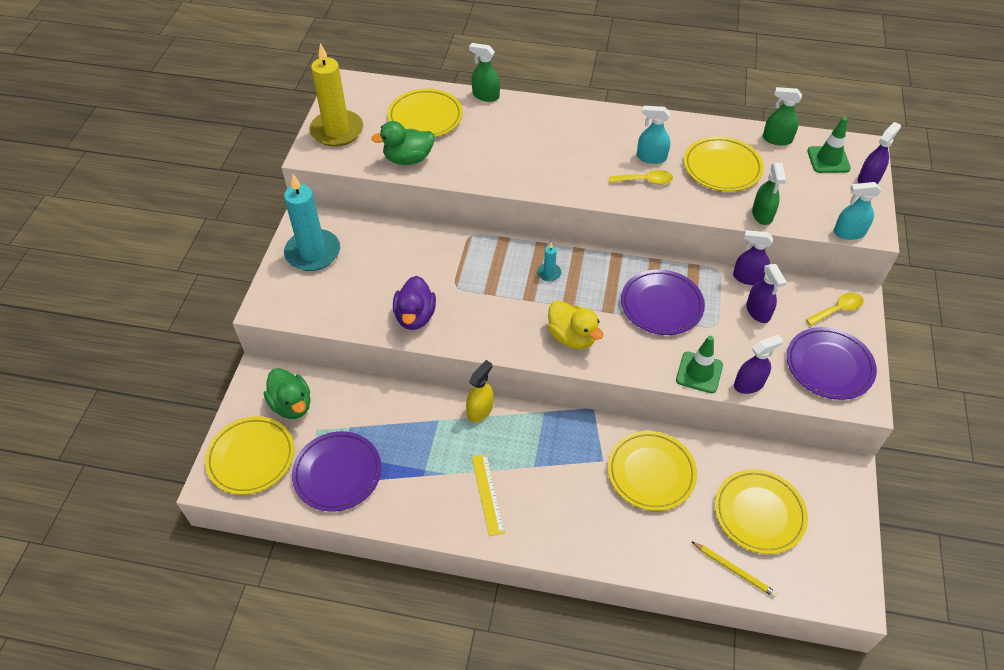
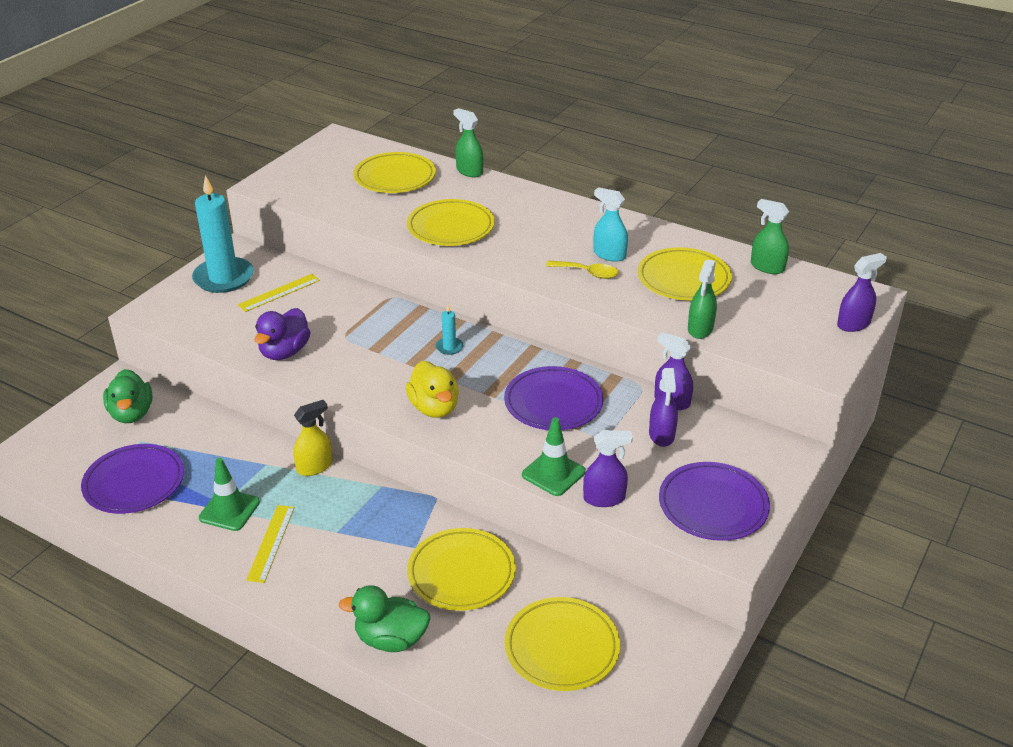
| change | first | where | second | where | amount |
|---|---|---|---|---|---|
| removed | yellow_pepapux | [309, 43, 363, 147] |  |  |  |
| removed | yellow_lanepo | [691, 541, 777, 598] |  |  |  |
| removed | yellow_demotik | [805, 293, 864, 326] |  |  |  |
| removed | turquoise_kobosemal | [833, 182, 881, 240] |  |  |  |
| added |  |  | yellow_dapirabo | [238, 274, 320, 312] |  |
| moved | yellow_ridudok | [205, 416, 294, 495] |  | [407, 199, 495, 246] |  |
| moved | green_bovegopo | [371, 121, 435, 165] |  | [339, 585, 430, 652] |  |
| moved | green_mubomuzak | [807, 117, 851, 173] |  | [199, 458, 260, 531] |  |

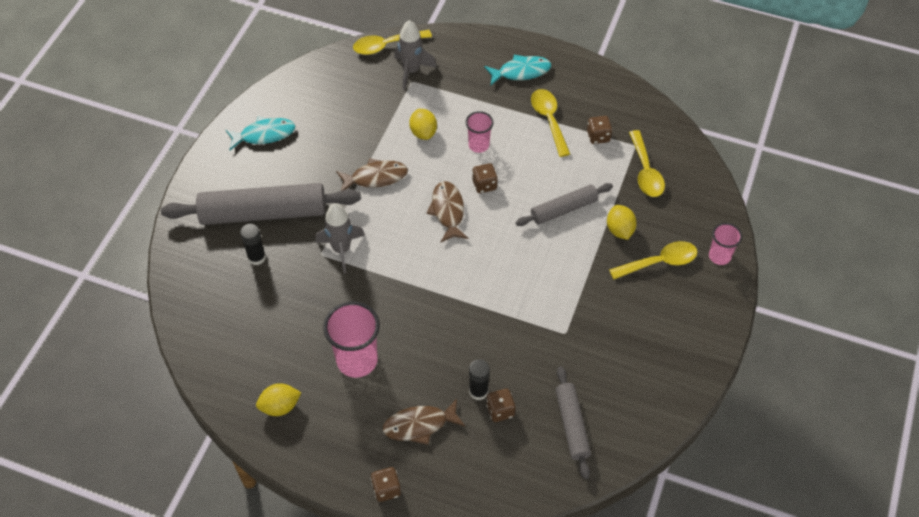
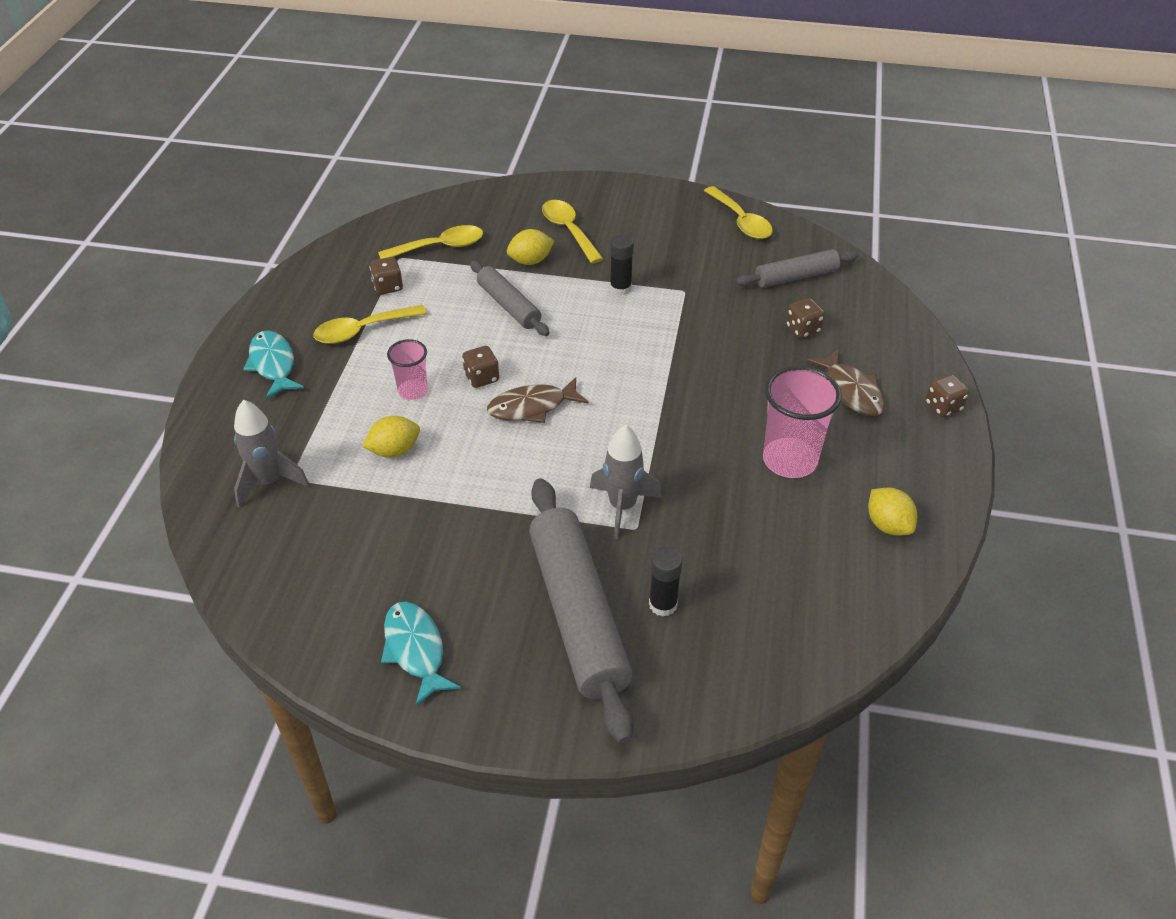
| change | first | where | second | where | amount |
|---|---|---|---|---|---|
| removed | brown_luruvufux | [336, 158, 408, 191] |  |  |  |
| removed | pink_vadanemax | [709, 223, 742, 265] |  |  |  |
| moved | yellow_demotik | [353, 30, 432, 55] |  | [704, 186, 773, 239] |  |
| moved | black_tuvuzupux | [469, 359, 490, 400] |  | [610, 235, 634, 296] |  |

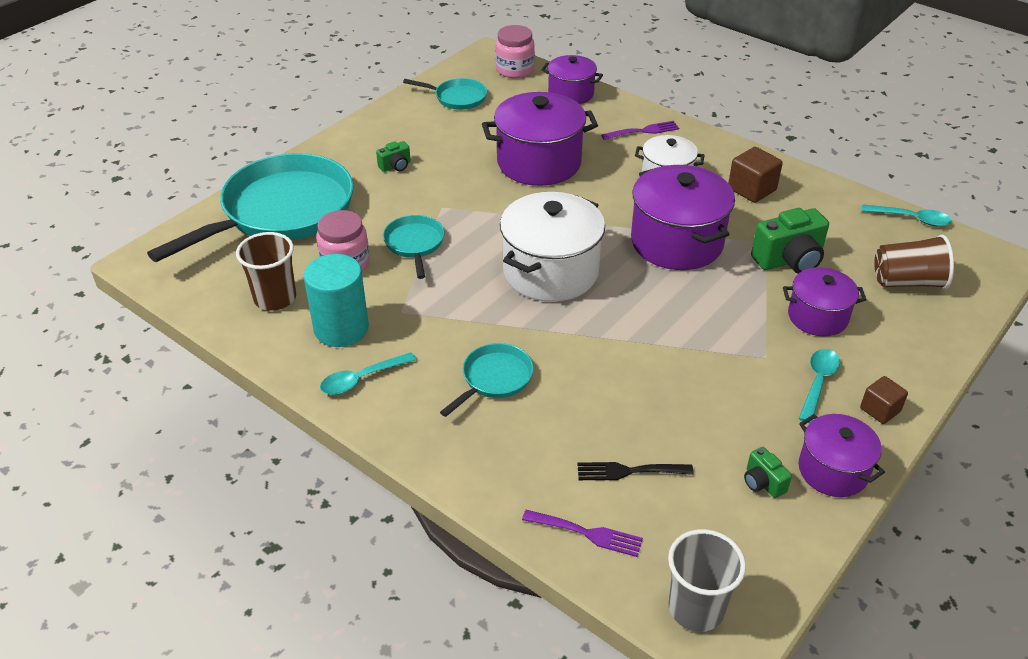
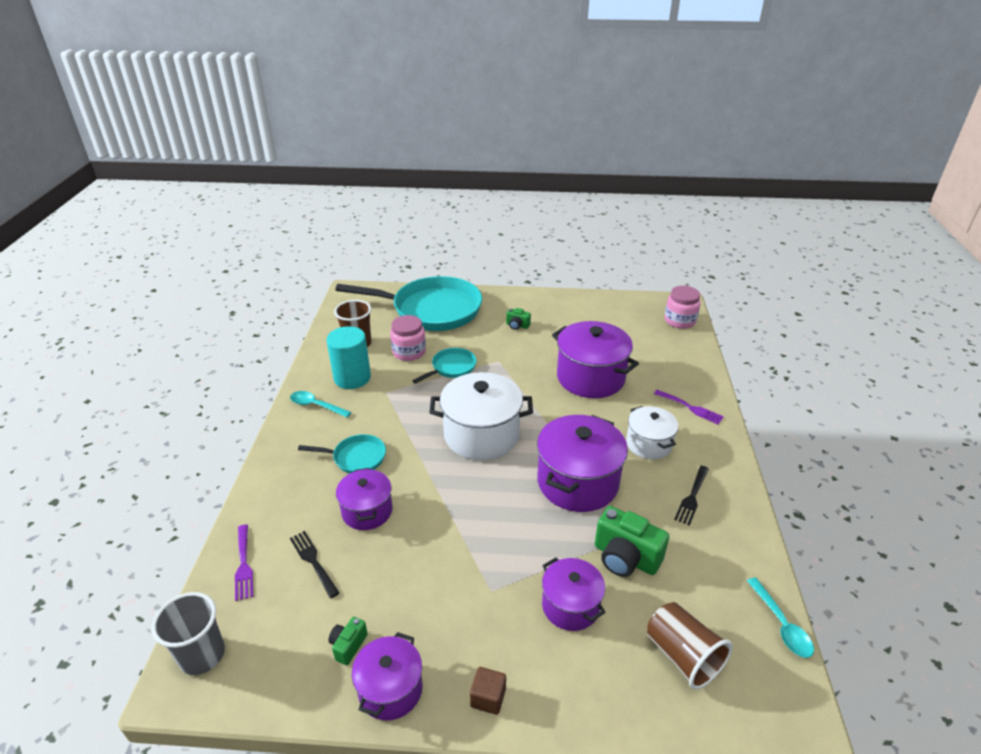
| change | first | where | second | where | amount |
|---|---|---|---|---|---|
| removed | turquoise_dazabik | [403, 78, 487, 110] |  |  |  |
| removed | turquoise_demotik | [799, 349, 840, 423] |  |  |  |
| moved | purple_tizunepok | [541, 55, 603, 104] |  | [336, 468, 392, 530] |  |
| replaced | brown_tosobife | [728, 147, 783, 203] | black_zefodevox | [674, 466, 709, 526] |  |

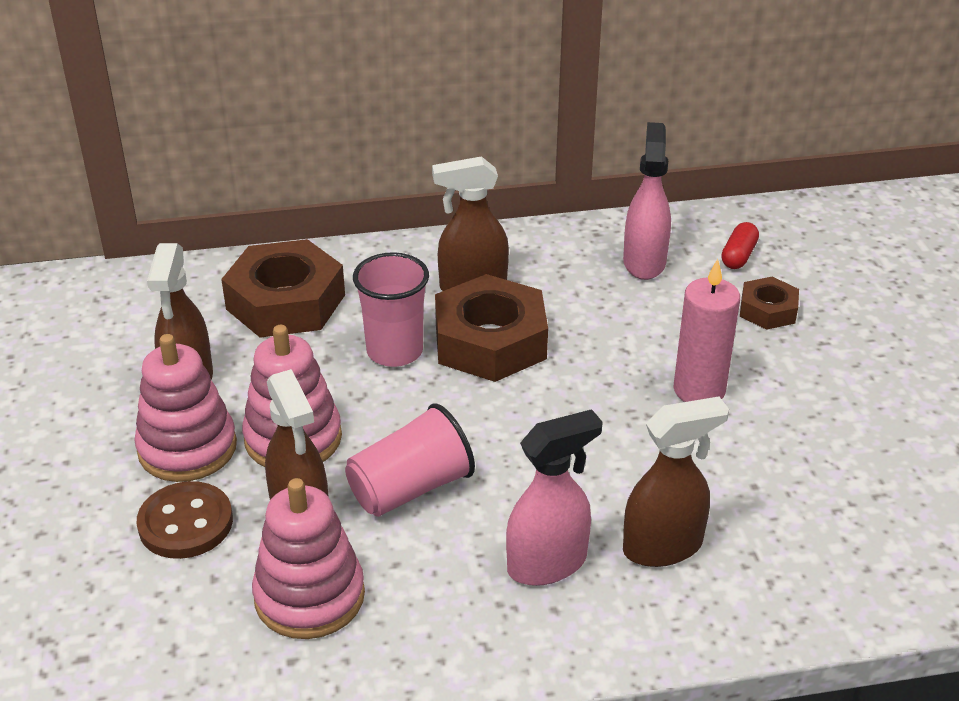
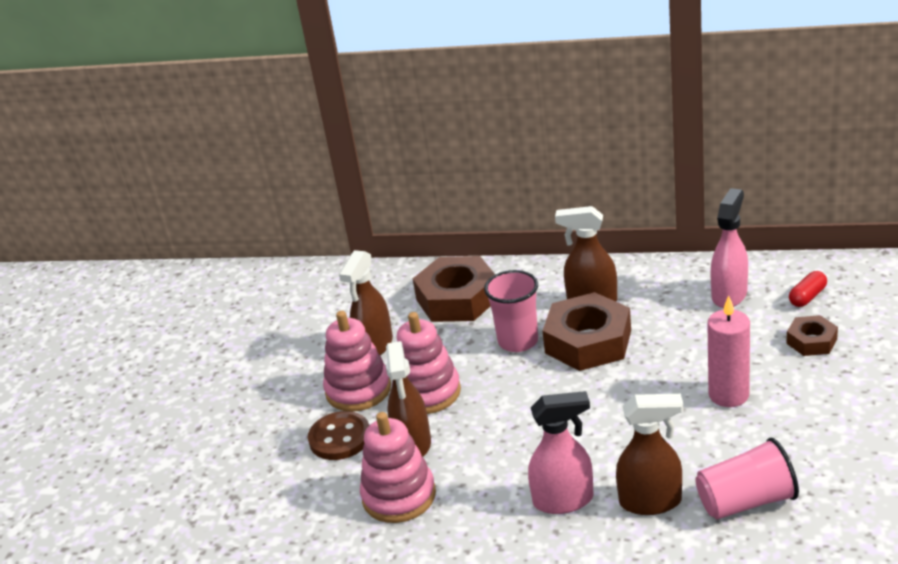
| change | first | where | second | where | amount |
|---|---|---|---|---|---|
| moved | pink_vadanemax | [345, 403, 475, 517] |  | [695, 438, 799, 519] |  |

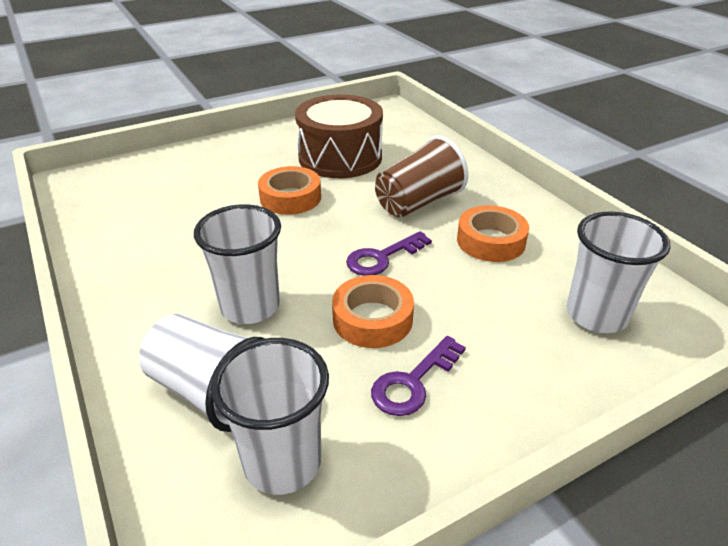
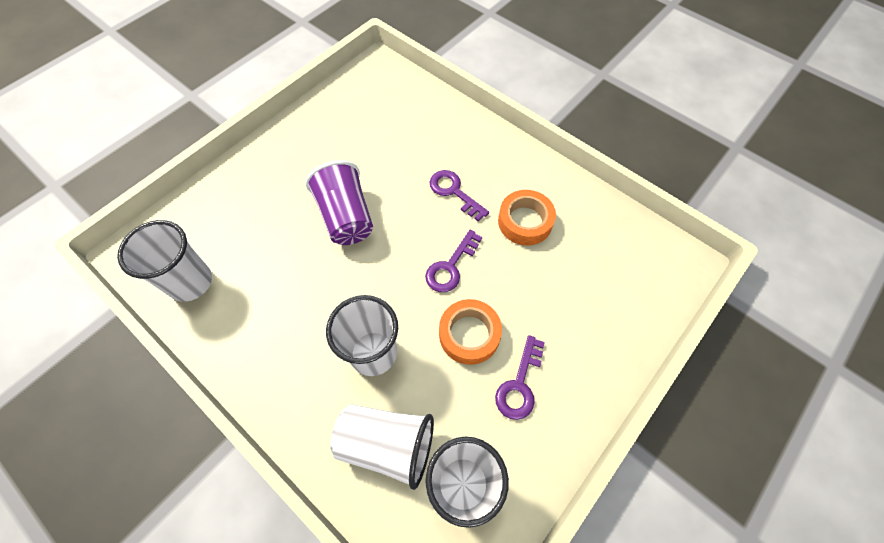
| change | first | where | second | where | amount |
|---|---|---|---|---|---|
| removed | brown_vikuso | [295, 95, 383, 178] |  |  |  |
| moved | white_vadanemax | [566, 211, 670, 333] |  | [117, 220, 212, 302] |  |
| replaced | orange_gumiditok | [258, 166, 321, 215] | purple_vadanemax | [306, 160, 373, 245] |  |
| replaced | brown_vadanemax | [375, 136, 468, 217] | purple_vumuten | [430, 170, 489, 221] |  |

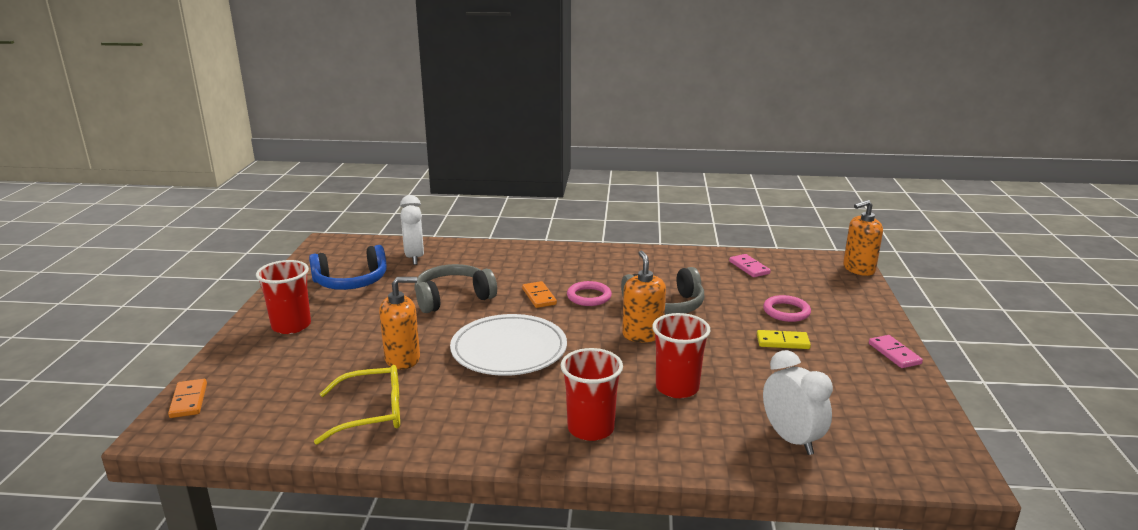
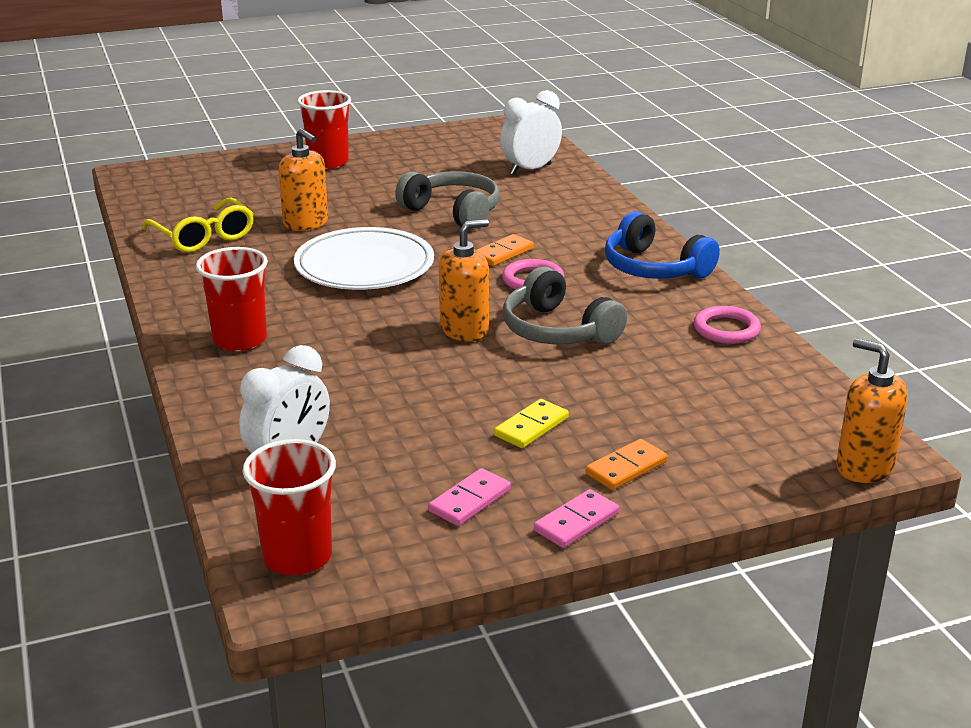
| change | first | where | second | where | amount |
|---|---|---|---|---|---|
| moved | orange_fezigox | [168, 379, 207, 418] |  | [585, 439, 668, 490] |  |
| moved | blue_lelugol | [309, 245, 387, 290] |  | [605, 211, 720, 279] |  |
| moved | red_vadanemax | [652, 313, 710, 398] |  | [243, 439, 336, 575] |  |
| moved | pink_fezigox | [729, 254, 771, 277] |  | [428, 468, 511, 526] |  |
| moved | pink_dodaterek | [763, 295, 811, 322] |  | [694, 306, 761, 344] |  |
| turned | yellow_fezigox | [757, 330, 811, 349] |  | [494, 399, 569, 448] | 60 degrees clockwise |

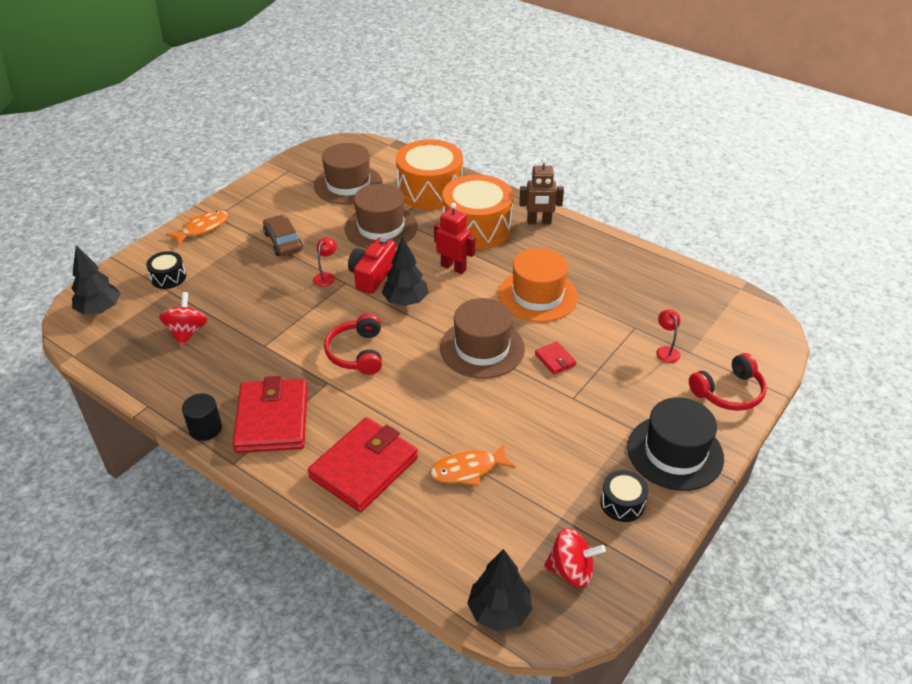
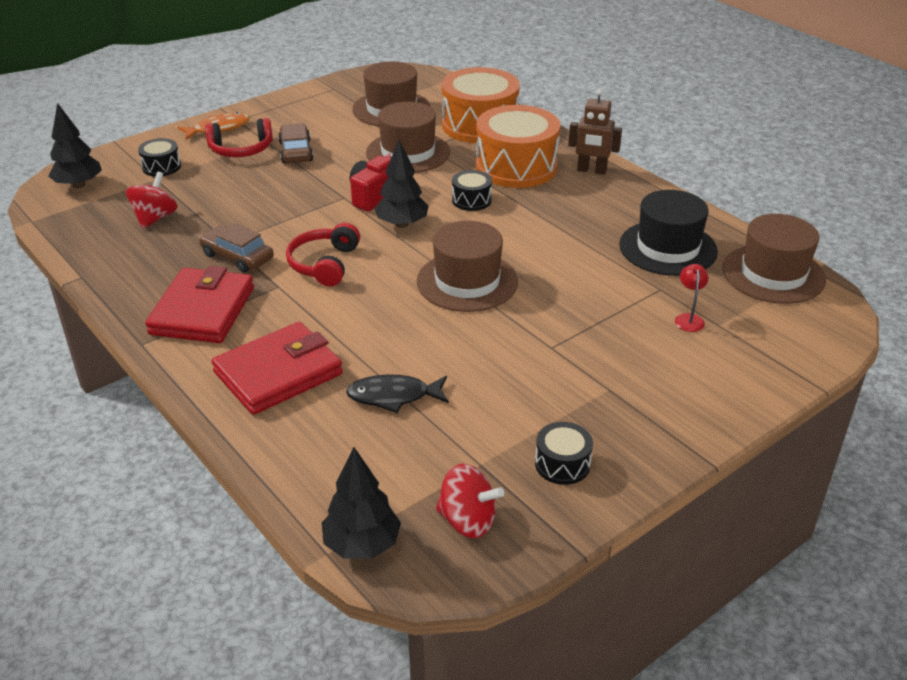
| change | first | where | second | where | amount |
|---|---|---|---|---|---|
| removed | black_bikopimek | [182, 393, 222, 441] |  |  |  |
| removed | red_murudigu | [313, 237, 337, 287] |  |  |  |
| removed | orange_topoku | [498, 248, 578, 322] |  |  |  |
| removed | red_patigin | [535, 341, 576, 375] |  |  |  |
| added |  |  | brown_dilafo | [199, 223, 274, 273] |  |
| added |  |  | brown_topoku | [722, 214, 826, 304] |  |
| moved | black_topoku | [627, 397, 724, 491] |  | [619, 190, 718, 276] |  |
| moved | red_lelugol | [689, 353, 767, 411] |  | [205, 118, 273, 157] |  |
| replaced | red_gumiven | [434, 203, 475, 274] | black_vikuso | [452, 170, 492, 211] |  |
| recoloured | orange_luruvufux | [430, 444, 516, 486] | black_luruvufux | [346, 374, 449, 413] |  |

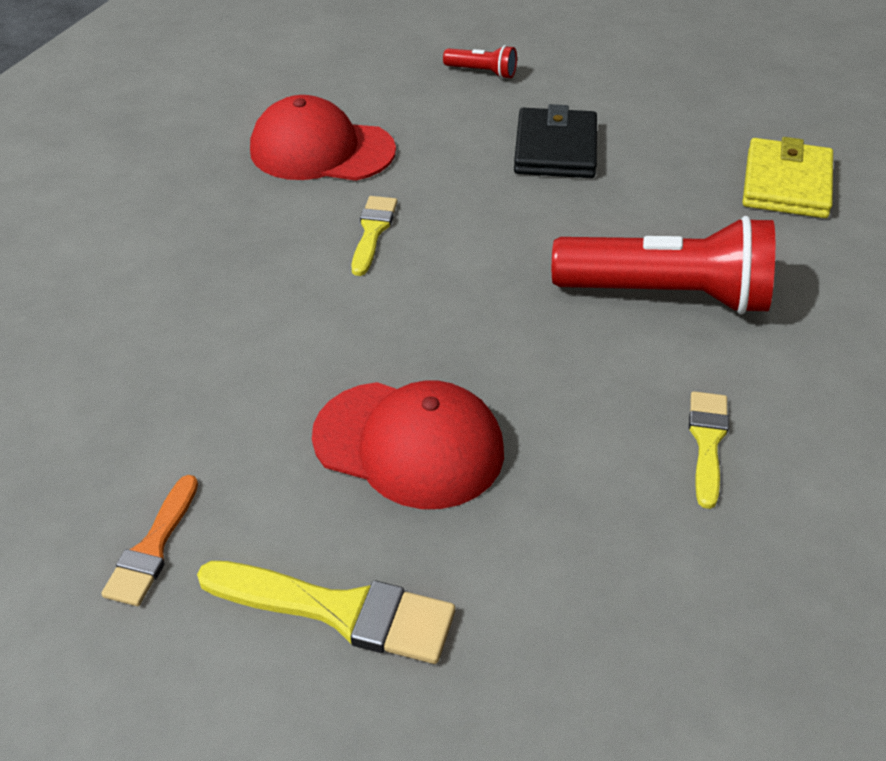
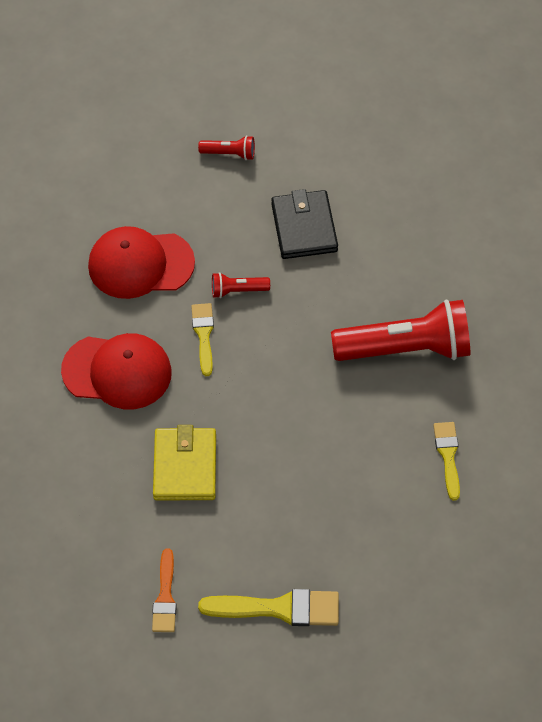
| change | first | where | second | where | amount |
|---|---|---|---|---|---|
| added |  |  | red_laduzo | [212, 272, 270, 298] |  |
| moved | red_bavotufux | [312, 381, 504, 509] |  | [61, 333, 172, 409] |  |
| moved | yellow_patigin | [743, 137, 833, 218] |  | [153, 425, 216, 500] |  |

